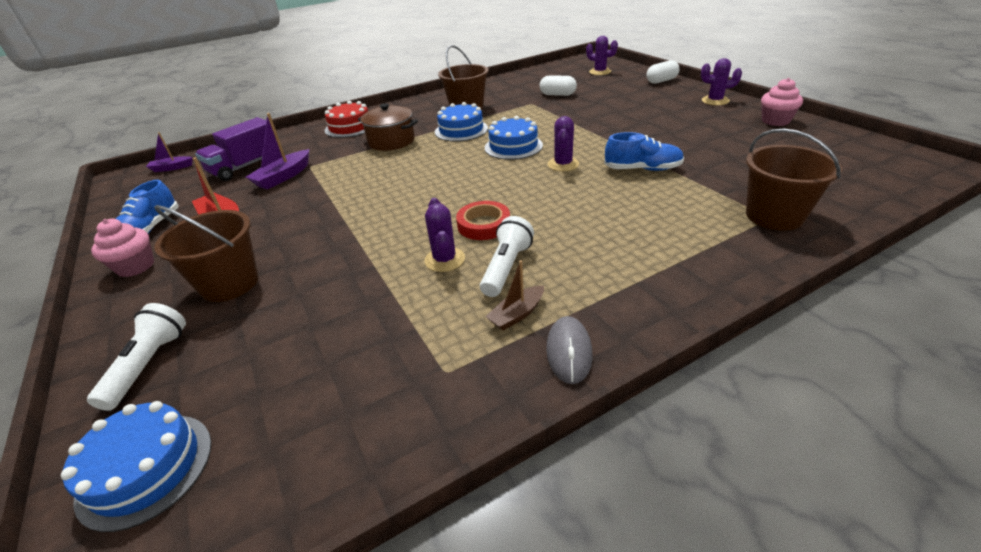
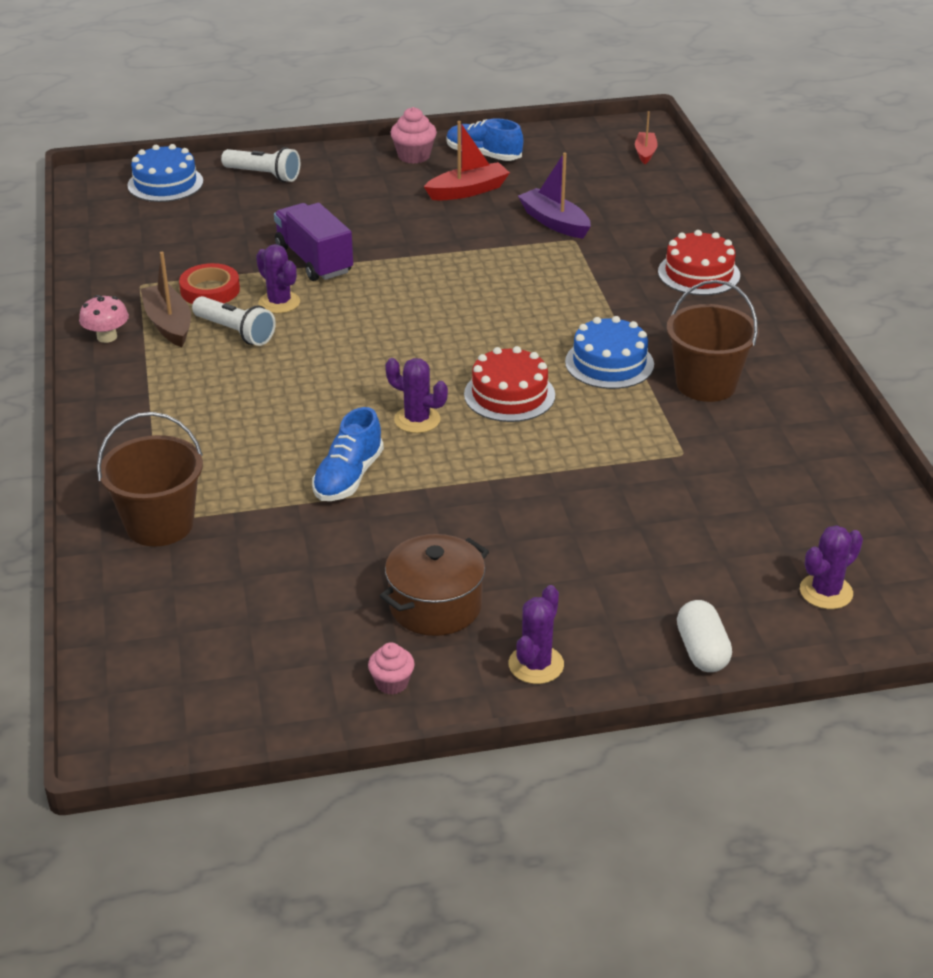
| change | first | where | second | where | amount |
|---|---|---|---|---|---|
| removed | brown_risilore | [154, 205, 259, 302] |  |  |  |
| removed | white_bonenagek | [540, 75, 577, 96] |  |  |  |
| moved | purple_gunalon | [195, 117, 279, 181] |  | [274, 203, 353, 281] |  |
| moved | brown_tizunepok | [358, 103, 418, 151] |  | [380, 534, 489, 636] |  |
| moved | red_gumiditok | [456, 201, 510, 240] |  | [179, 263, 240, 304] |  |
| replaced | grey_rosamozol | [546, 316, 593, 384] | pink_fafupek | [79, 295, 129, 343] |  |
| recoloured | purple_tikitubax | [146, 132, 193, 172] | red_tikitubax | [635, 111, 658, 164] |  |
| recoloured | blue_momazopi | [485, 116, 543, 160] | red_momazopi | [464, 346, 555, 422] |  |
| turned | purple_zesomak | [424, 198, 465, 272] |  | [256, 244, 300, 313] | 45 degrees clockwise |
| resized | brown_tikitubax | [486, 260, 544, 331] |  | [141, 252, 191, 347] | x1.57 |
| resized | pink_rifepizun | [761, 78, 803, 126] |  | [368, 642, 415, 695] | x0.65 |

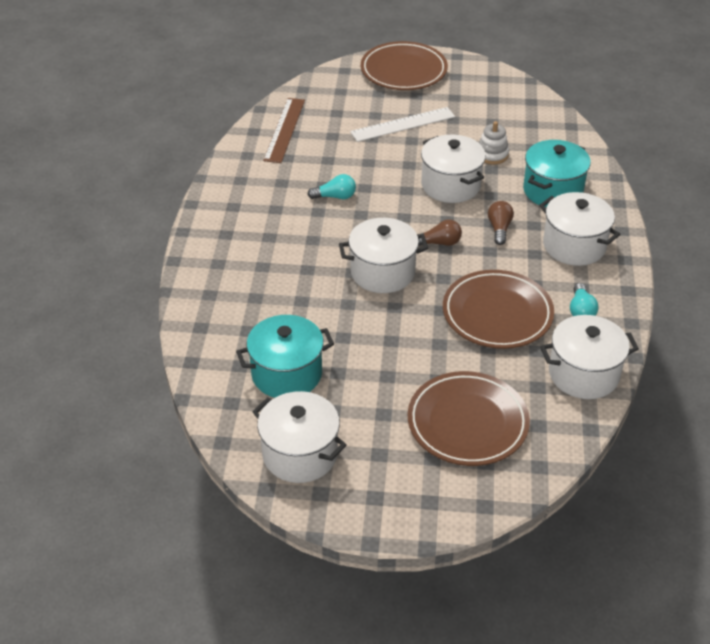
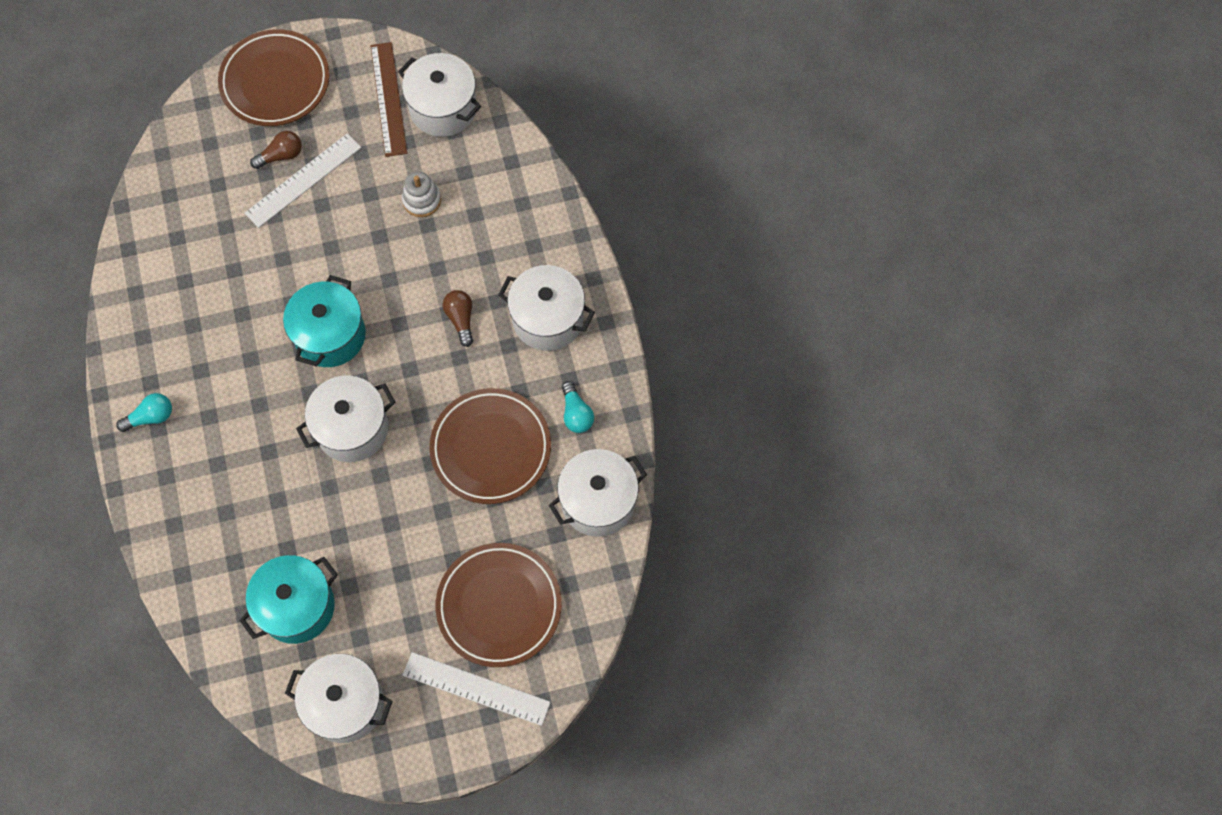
| change | first | where | second | where | amount |
|---|---|---|---|---|---|
| added |  |  | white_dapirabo | [403, 652, 551, 726] |  |
| moved | brown_dapirabo | [263, 98, 305, 163] |  | [370, 42, 407, 157] |  |
| moved | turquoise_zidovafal | [307, 174, 356, 199] |  | [116, 393, 172, 432] |  |
| moved | brown_zidovafal | [417, 219, 462, 246] |  | [250, 131, 302, 169] |  |
| moved | white_tizunepok | [421, 134, 486, 203] |  | [398, 53, 481, 137] |  |
| moved | turquoise_tizunepok | [523, 140, 591, 207] |  | [283, 275, 366, 367] |  |

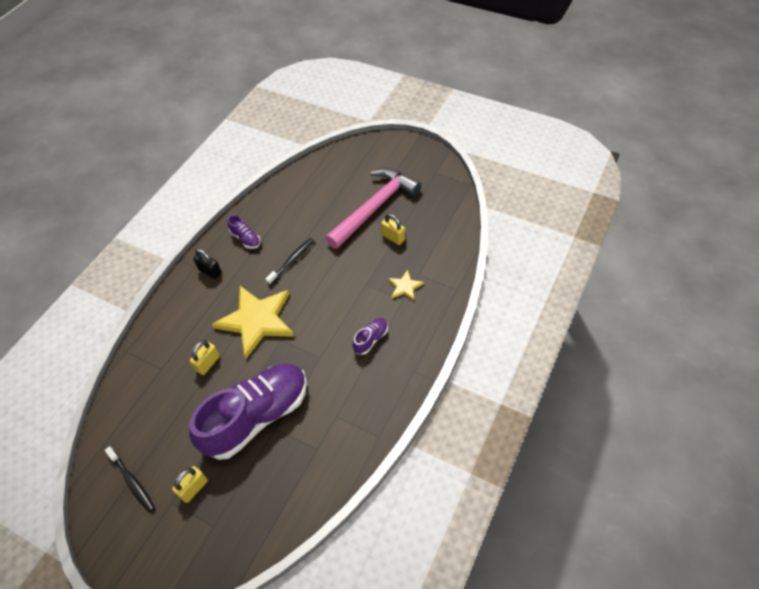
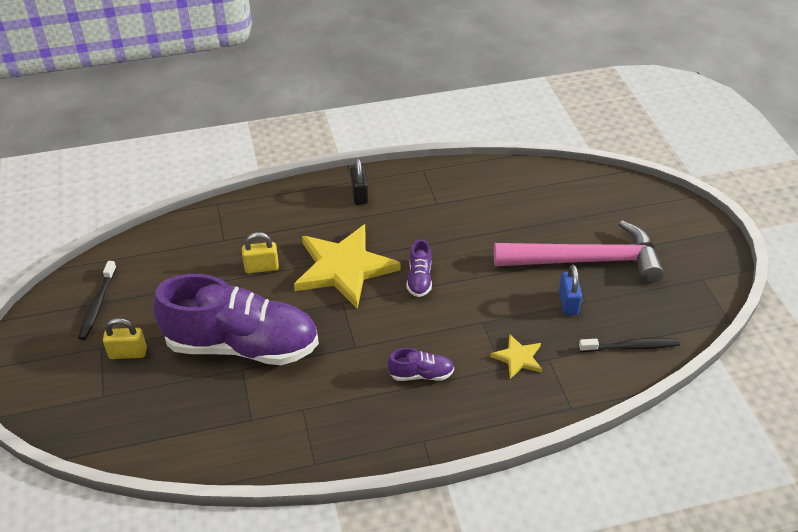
| change | first | where | second | where | amount |
|---|---|---|---|---|---|
| moved | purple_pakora | [227, 215, 261, 249] |  | [406, 239, 432, 297] |  |
| moved | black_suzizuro | [265, 238, 315, 285] |  | [579, 338, 680, 352] |  |
| recoloured | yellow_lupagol | [381, 213, 405, 245] | blue_lupagol | [559, 265, 582, 315] |  |

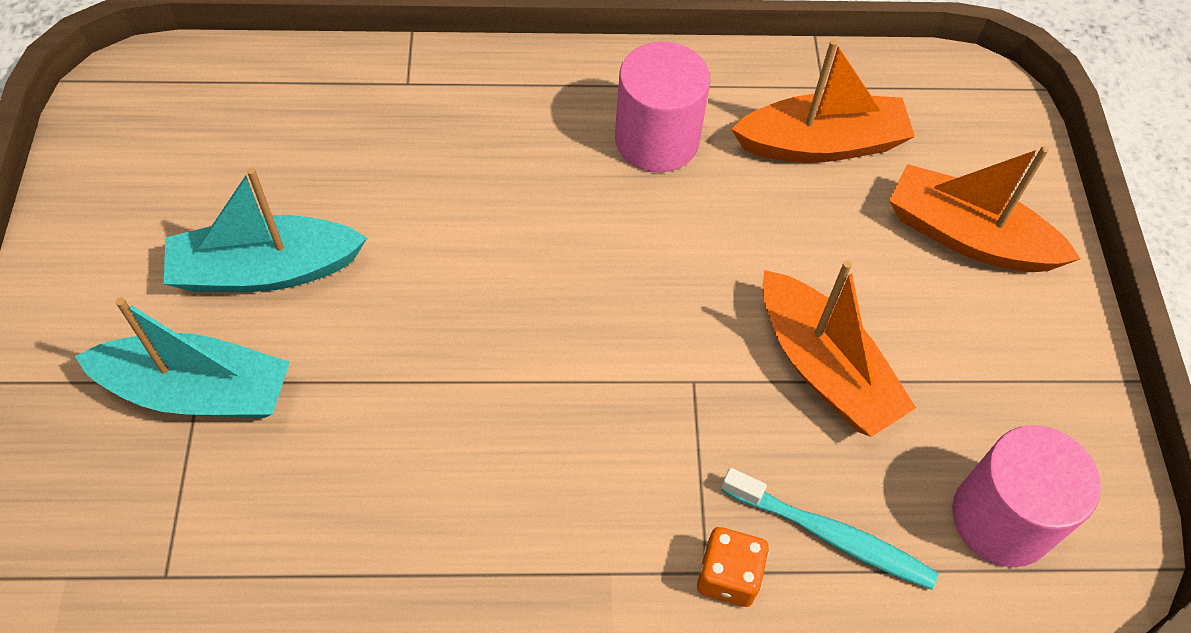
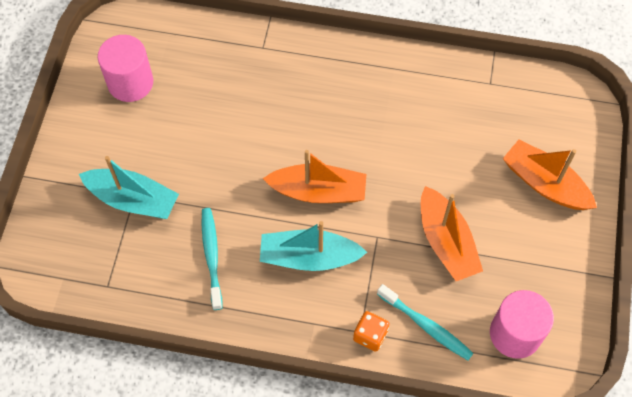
| change | first | where | second | where | amount |
|---|---|---|---|---|---|
| added |  |  | turquoise_suzizuro | [202, 208, 222, 310] |  |
| moved | turquoise_tikitubax | [164, 167, 367, 292] |  | [260, 221, 367, 271] |  |
| moved | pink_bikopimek | [615, 42, 711, 172] |  | [98, 35, 153, 102] |  |
| moved | orange_tikitubax | [731, 39, 915, 163] |  | [263, 150, 366, 203] |  |

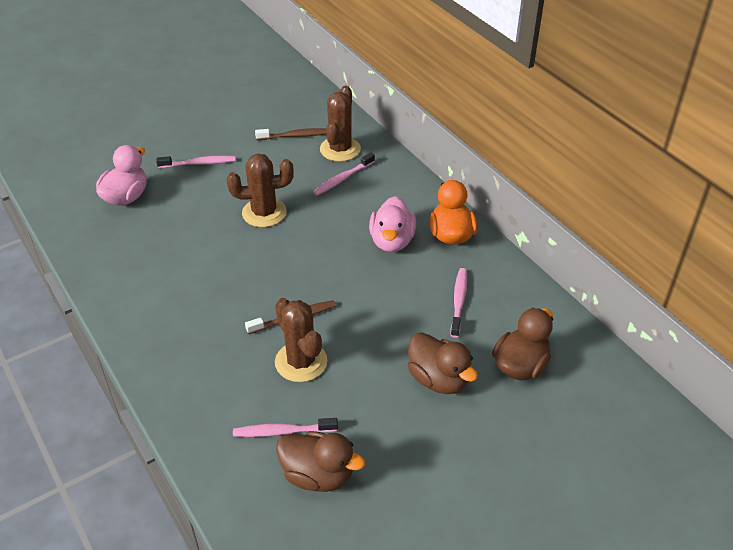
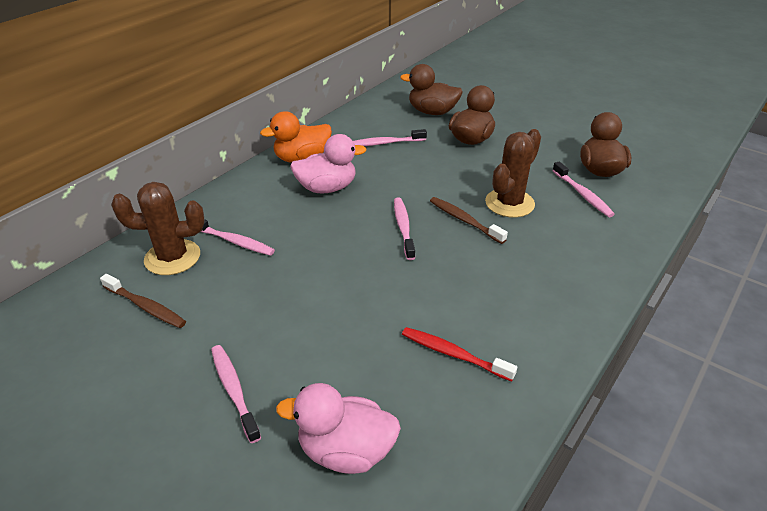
| change | first | where | second | where | amount |
|---|---|---|---|---|---|
| removed | brown_zesomak | [227, 154, 294, 227] |  |  |  |
| added |  |  | pink_suzizuro | [394, 198, 415, 260] |  |
| added |  |  | red_suzizuro | [402, 327, 517, 382] |  |
| turned | brown_suzizuro | [255, 128, 327, 140] |  | [100, 274, 186, 328] | 150 degrees clockwise |

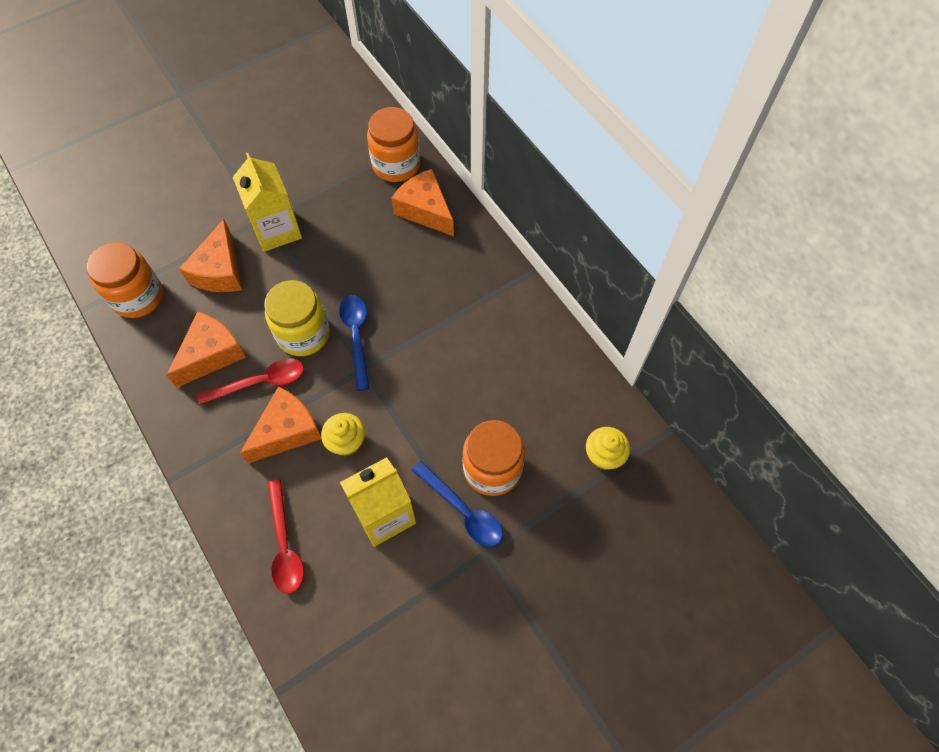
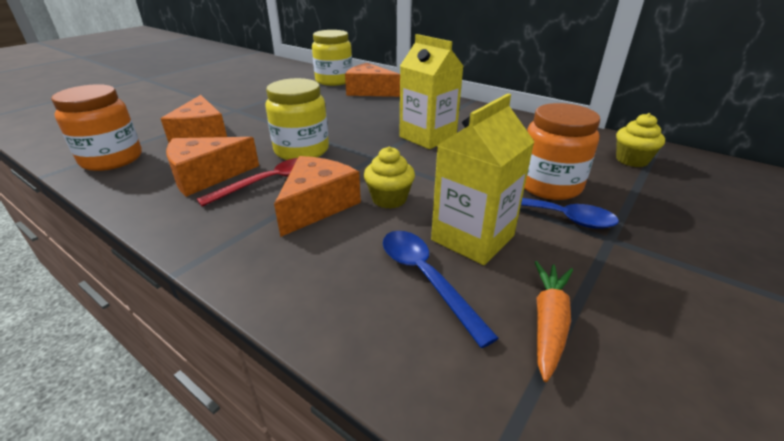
| change | first | where | second | where | amount |
|---|---|---|---|---|---|
| removed | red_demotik | [267, 479, 304, 594] |  |  |  |
| added |  |  | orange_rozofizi | [535, 261, 573, 382] |  |
| moved | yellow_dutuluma | [233, 153, 302, 252] |  | [399, 34, 463, 149] |  |
| moved | blue_demotik | [339, 295, 370, 391] |  | [383, 231, 499, 348] |  |
| recoloured | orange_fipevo | [367, 107, 420, 182] | yellow_fipevo | [312, 30, 353, 86] |  |
| turned | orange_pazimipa | [166, 311, 246, 387] |  | [166, 137, 259, 197] | 135 degrees counterclockwise |

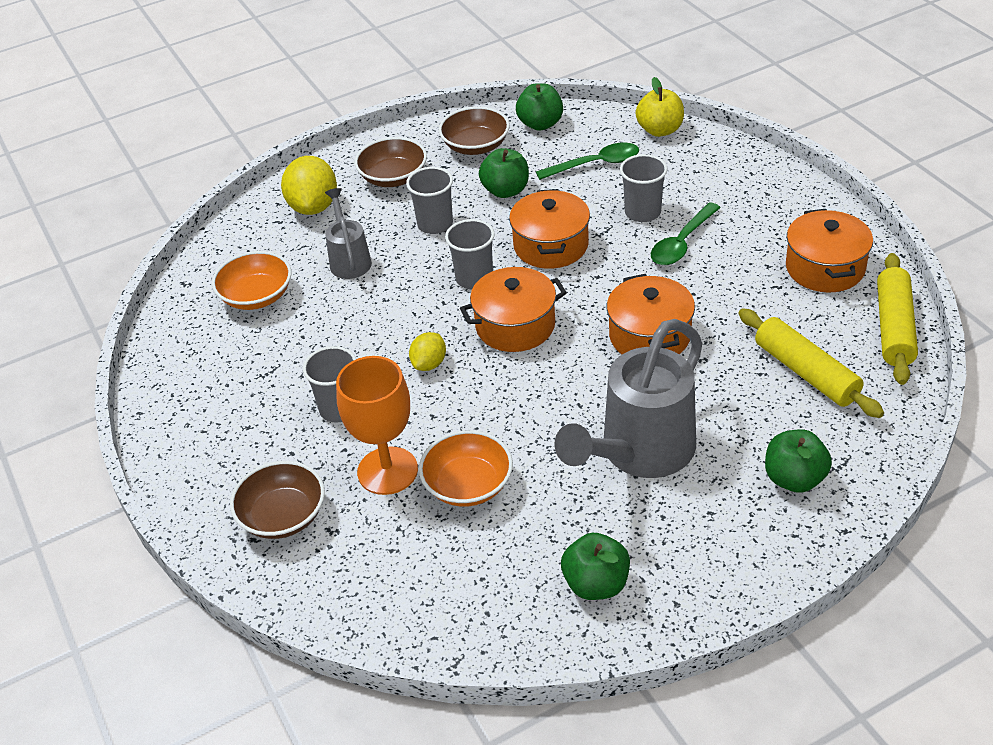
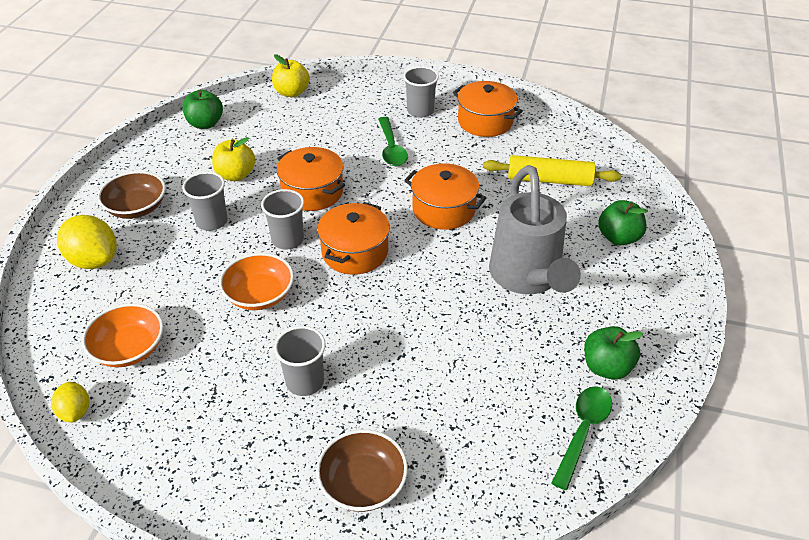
| change | first | where | second | where | amount |
|---|---|---|---|---|---|
| removed | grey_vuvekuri | [325, 188, 372, 279] |  |  |  |
| removed | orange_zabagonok | [336, 356, 418, 495] |  |  |  |
| removed | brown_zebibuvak | [439, 106, 510, 155] |  |  |  |
| removed | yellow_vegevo | [877, 253, 918, 385] |  |  |  |
| moved | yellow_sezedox | [409, 332, 446, 371] |  | [51, 382, 89, 423] |  |
| moved | orange_zebibuvak | [419, 430, 513, 507] |  | [219, 253, 294, 310] |  |
| moved | green_demotik | [536, 143, 639, 180] |  | [552, 386, 612, 490] |  |
| moved | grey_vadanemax | [620, 154, 668, 222] |  | [403, 66, 439, 118] |  |
| recoloured | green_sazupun | [479, 148, 529, 198] | yellow_sazupun | [212, 137, 255, 181] |  |

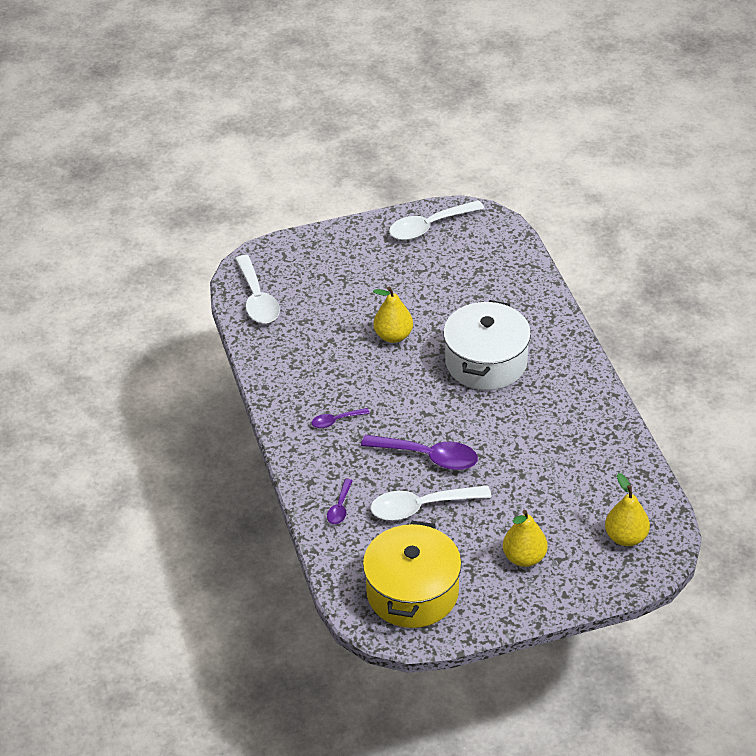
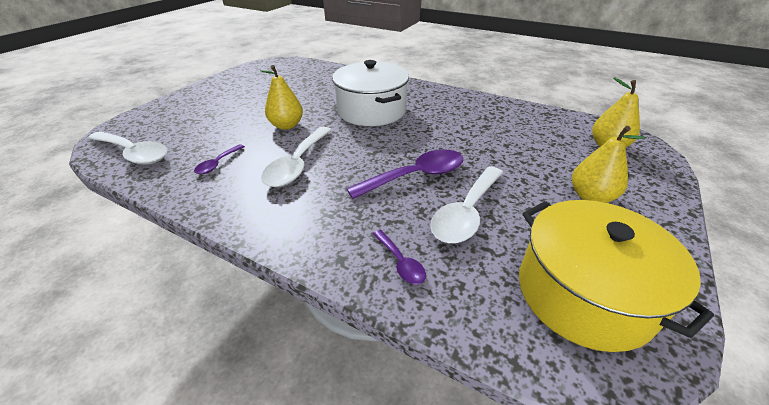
| change | first | where | second | where | amount |
|---|---|---|---|---|---|
| moved | purple_demotik | [311, 408, 370, 428] |  | [194, 144, 245, 174] |  |
| moved | white_demotik | [389, 200, 485, 240] |  | [261, 127, 331, 187] |  |

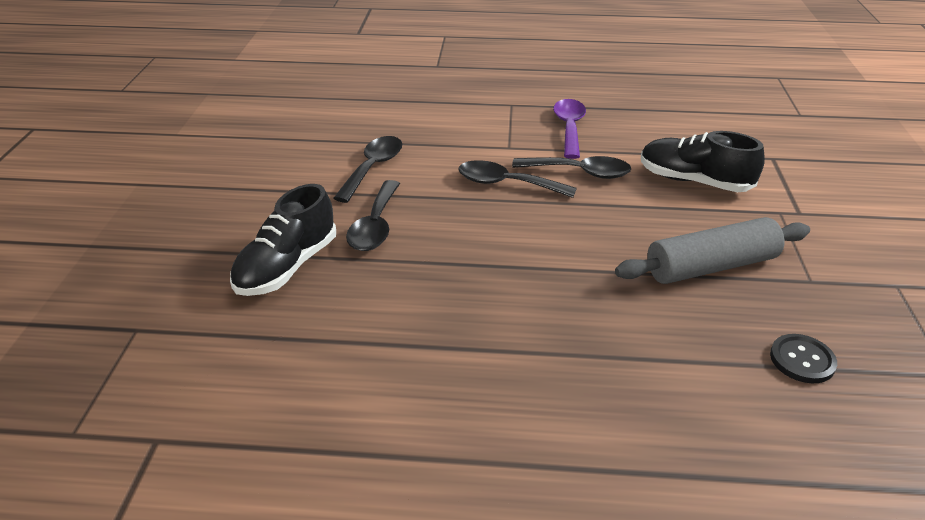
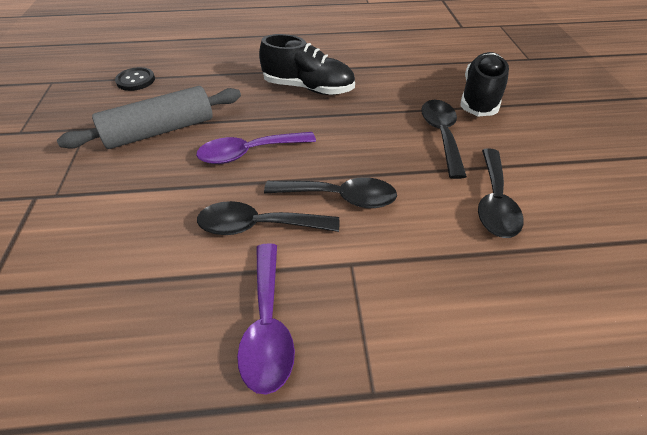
| change | first | where | second | where | amount |
|---|---|---|---|---|---|
| added |  |  | purple_demotik | [196, 132, 316, 164] |  |
| moved | black_pakora | [641, 131, 765, 192] |  | [259, 34, 355, 95] |  |

